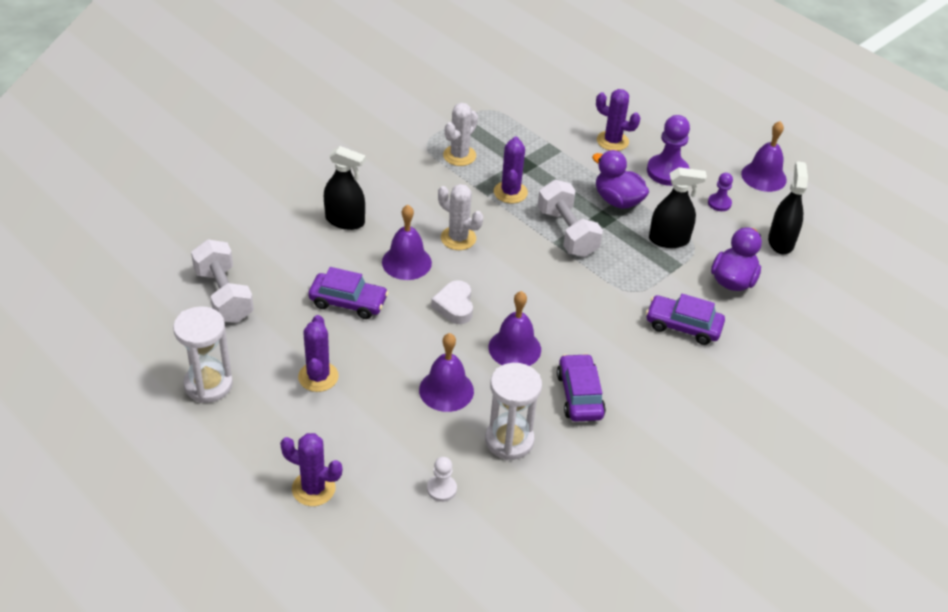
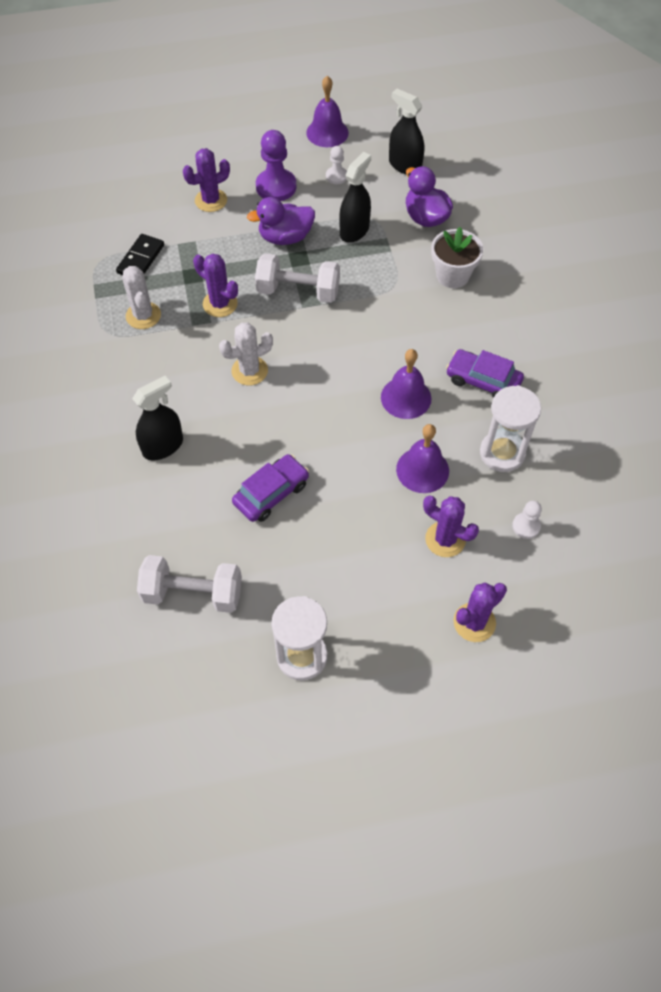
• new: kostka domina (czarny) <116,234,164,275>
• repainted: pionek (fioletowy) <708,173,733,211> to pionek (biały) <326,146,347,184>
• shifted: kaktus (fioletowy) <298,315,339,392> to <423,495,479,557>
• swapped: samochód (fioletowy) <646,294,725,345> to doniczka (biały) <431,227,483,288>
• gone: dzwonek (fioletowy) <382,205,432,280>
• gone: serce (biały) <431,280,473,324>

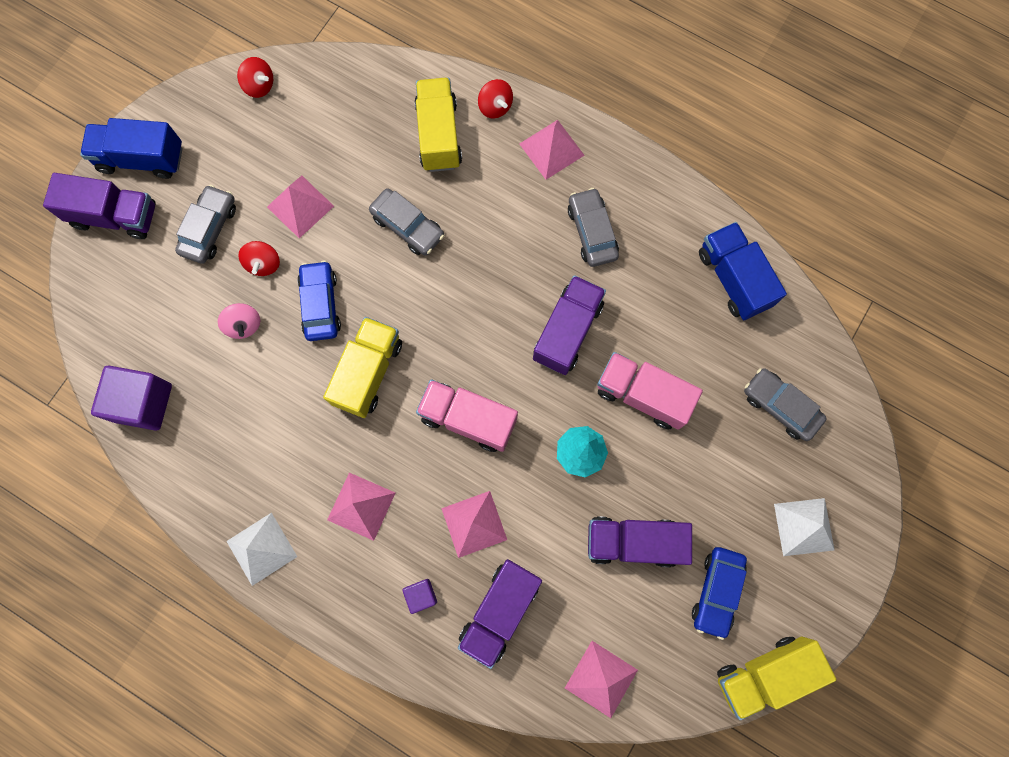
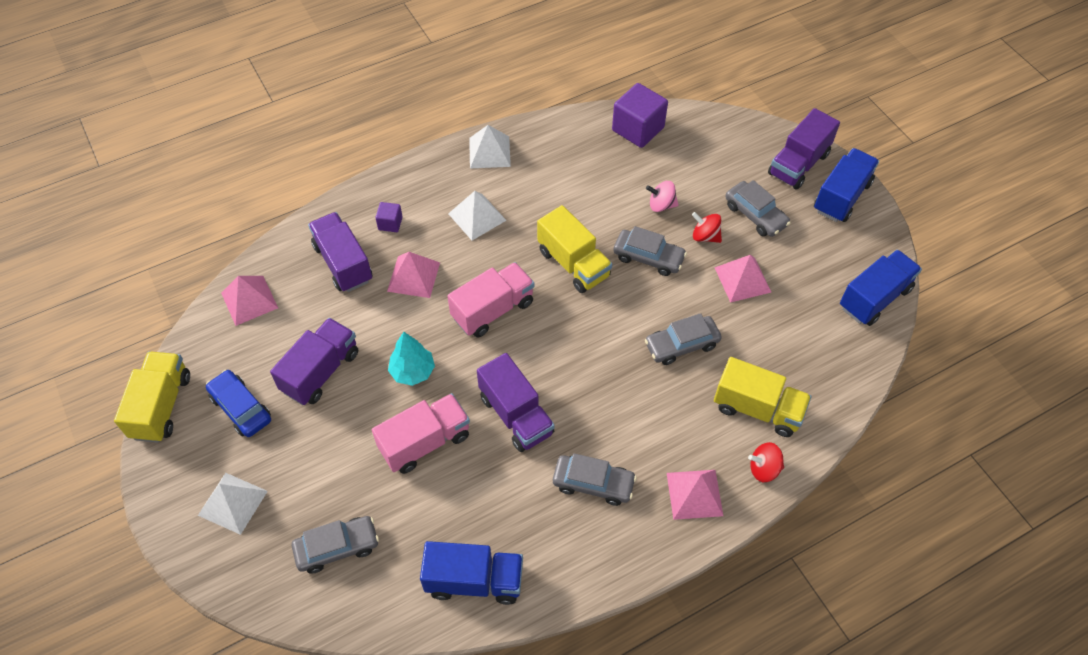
• repainted: piramida (różowy) <327,473,395,541> to piramida (biały) <448,191,507,240>
• repainted: samochód (niebieski) <297,261,341,341> to samochód (szary) <613,226,687,276>
• swapped: bączek (czerwony) <237,57,273,98> to ciężarówka (niebieski) <840,250,922,326>

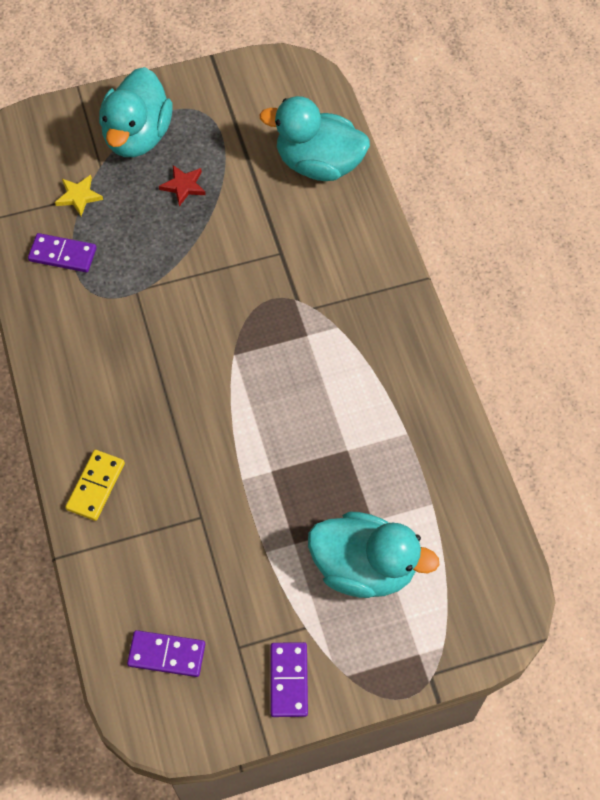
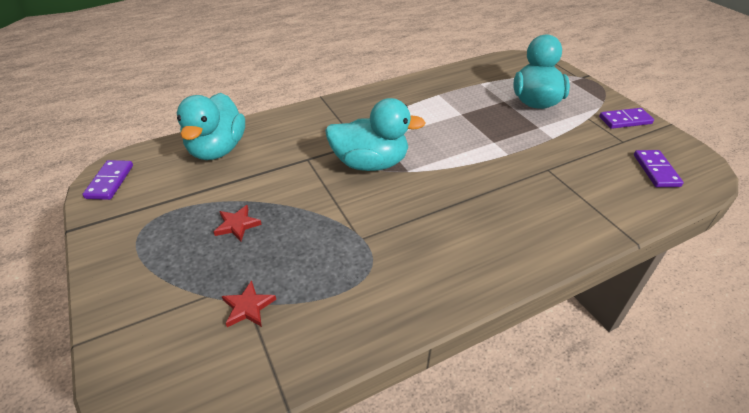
• shifted: kostka domina (fioletowy) <28,233,96,272> to <83,160,133,200>
• repainted: gwiazda (żółty) <55,175,103,216> to gwiazda (czerwony) <222,280,276,327>
• shifted: kaczka (turkusowy) <99,67,172,157> to <325,98,426,171>
• gone: kostka domina (żółty) <65,450,125,521>

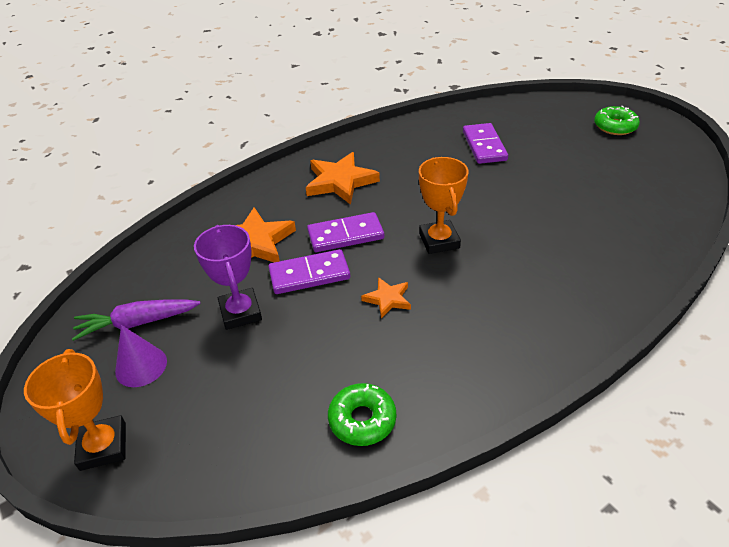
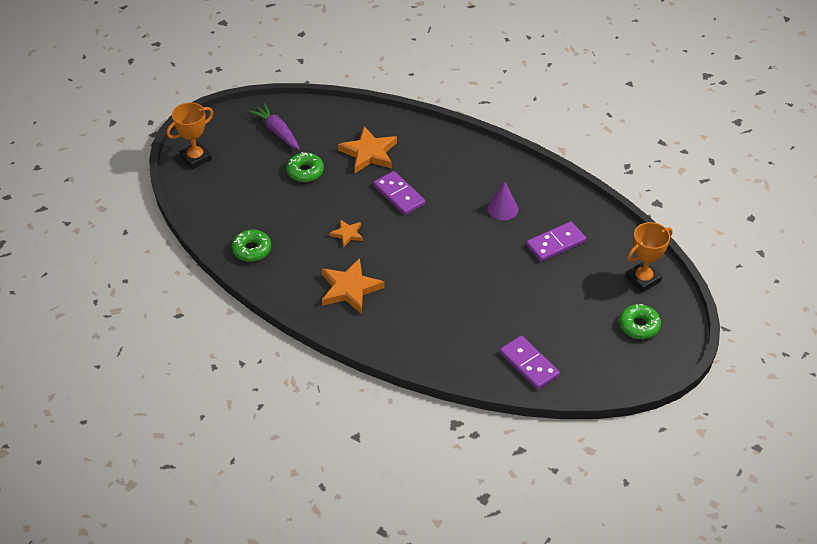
• swapped: puchar (fioletowy) <194,225,262,330> to donut (zielony) <286,152,324,182>
• shifted: gwiazda (pomarańczowy) <306,152,380,205> to <322,258,385,314>
• shifted: stożek (fioletowy) <115,325,167,387> to <487,182,518,220>
• shifted: kostka domina (fioletowy) <268,249,350,294> to <500,336,560,390>
• shifted: puchar (pomarańczowy) <419,157,469,254> to <626,222,673,292>

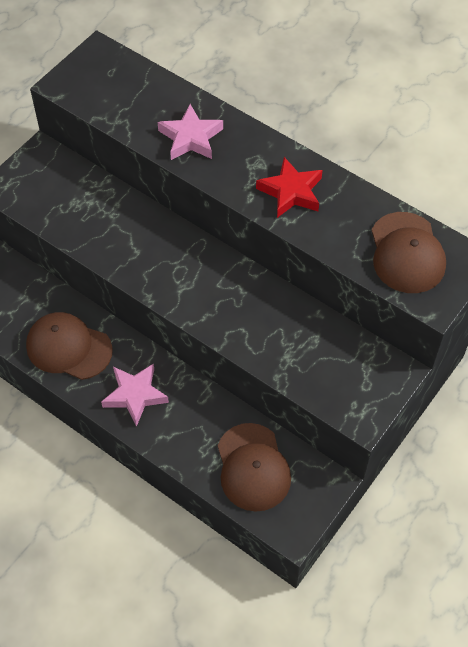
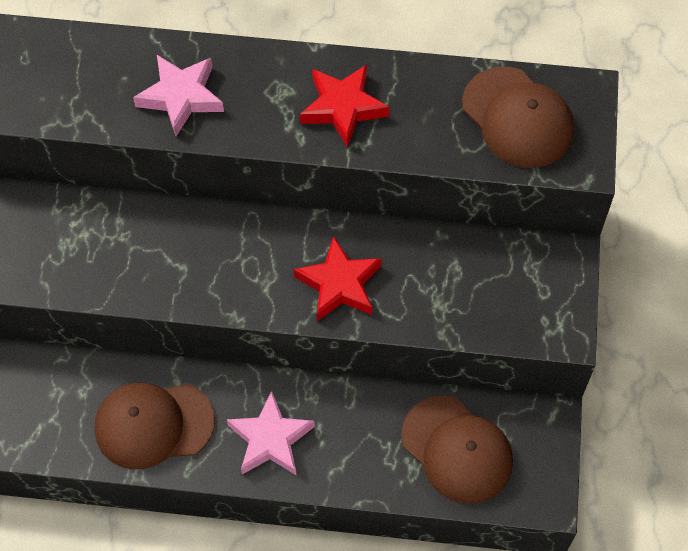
• new: gwiazda (czerwony) <293,235,382,322>

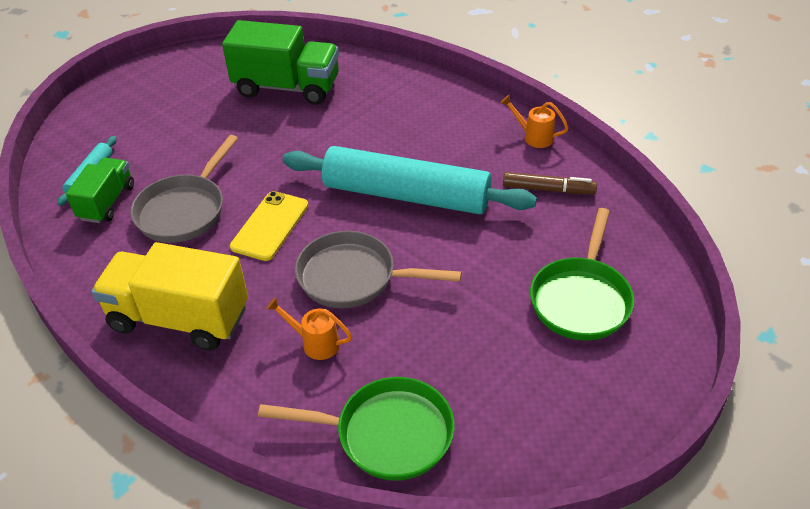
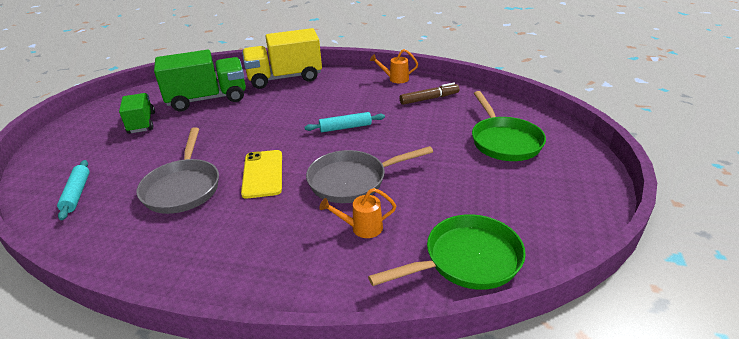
• shifted: ciężarówka (zielony) <66,158,134,223> to <119,93,155,134>
• shifted: ciężarówka (żółty) <91,242,248,351> to <242,28,322,89>
• scaled: wałek do ciasta (turkusowy) <283,146,537,214> = <305,112,385,132> x0.43

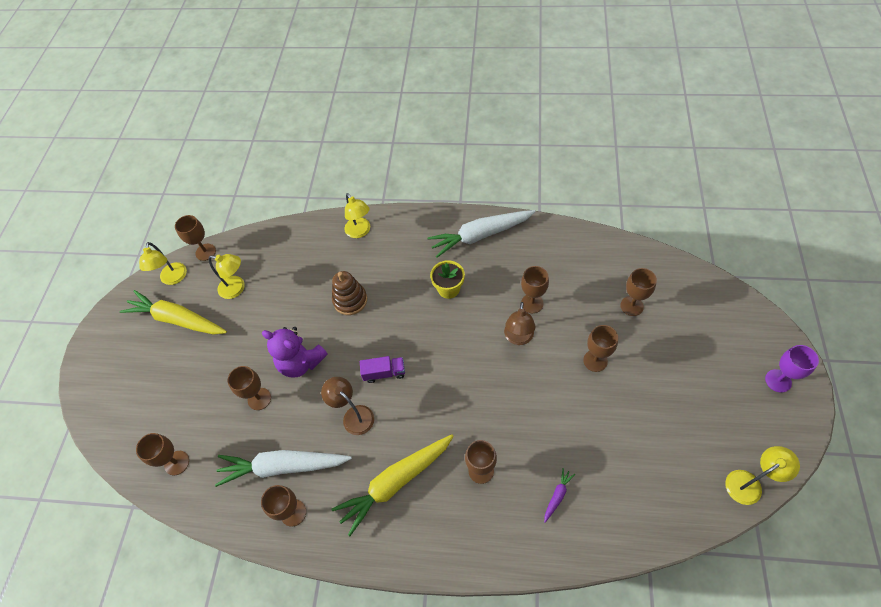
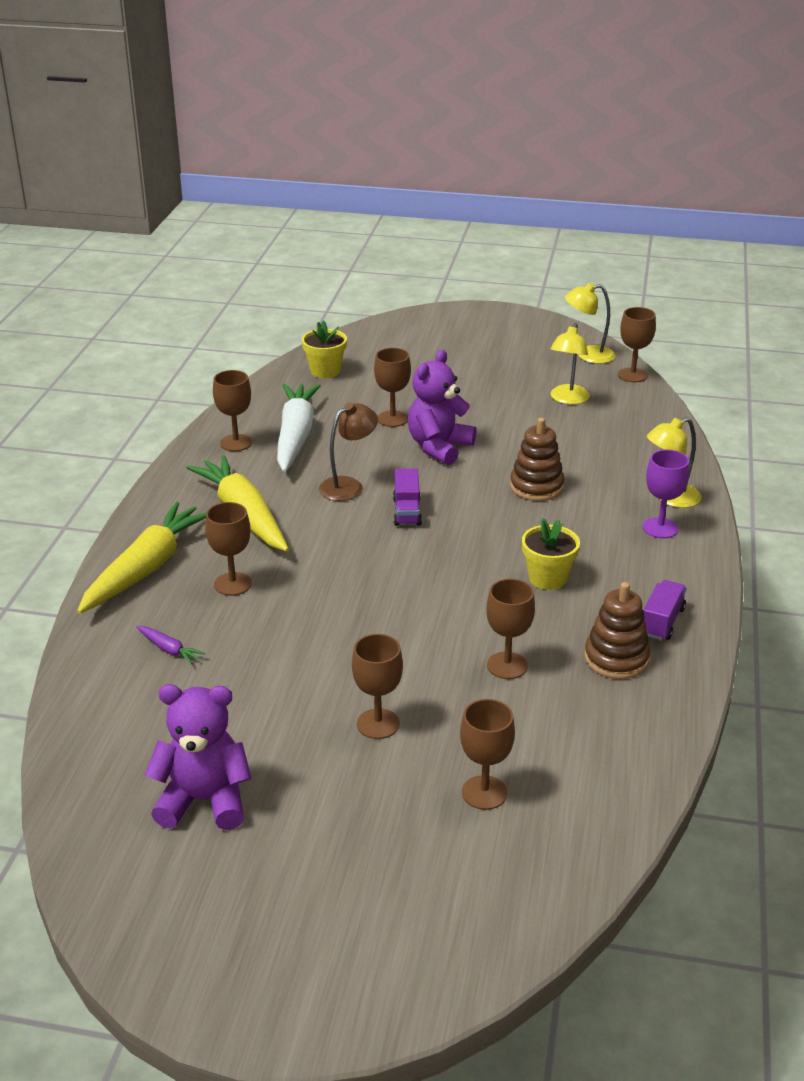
• shifted: marchewka (żółty) <120,290,227,335> to <77,502,206,614>
• new: miś (fioletowy) <145,684,252,830>
• swapped: kielich (brązowy) <136,433,189,475> to doniczka (żółty) <302,320,347,378>
• new: zabawka nakładanka (brązowy) <584,582,650,679>
• shifted: kielich (fioletowy) <765,345,819,393> to <643,450,689,538>
• swapped: marchewka (biały) <427,210,535,258> to ciężarówka (fioletowy) <643,580,687,640>
• gone: lampka (brązowy) <504,302,536,345>
• gone: lampka (żółty) <725,446,800,505>

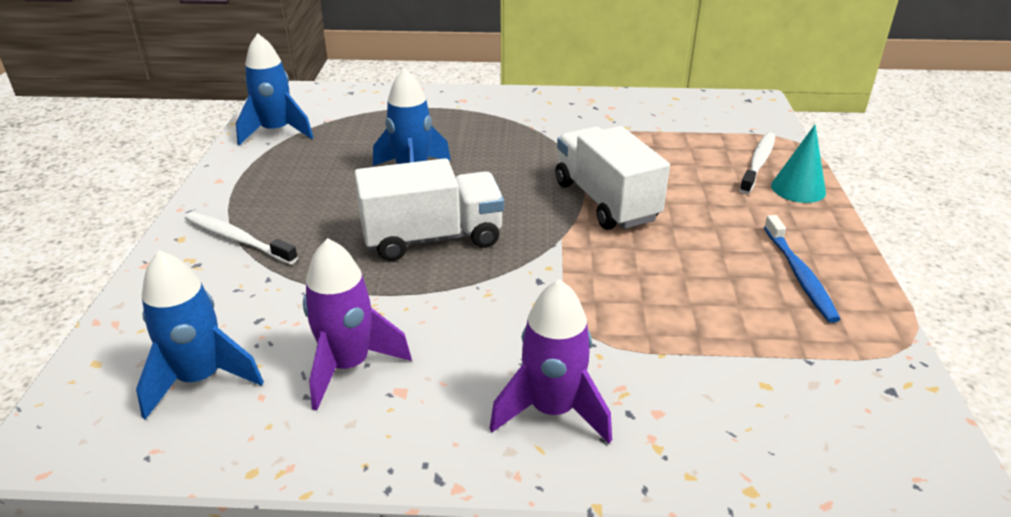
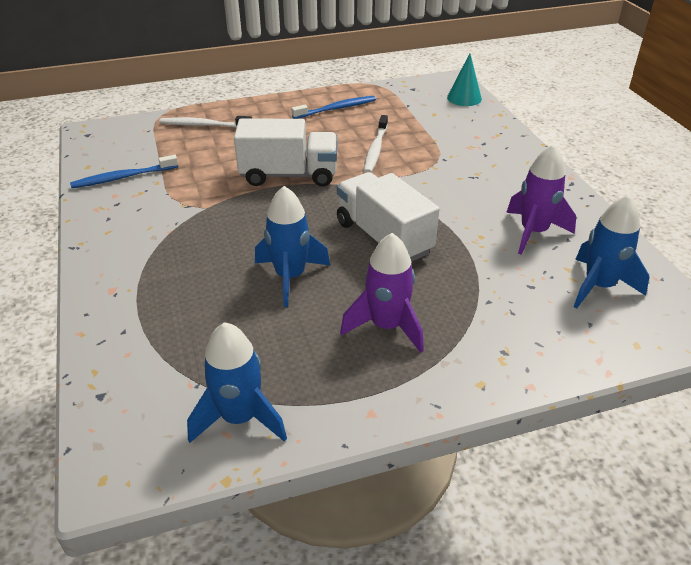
• new: szczoteczka do zębów (niebieski) <70,155,178,188>
• rotated: ciężarówka (biały) <555,126,670,230> = <234,119,337,186> 135 degrees counterclockwise
• shifted: rakieta (fioletowy) <489,279,612,443> to <340,233,424,353>
• shifted: szczoteczka do zębów (biały) <185,212,298,265> to <364,115,388,173>
• shifted: stożek (turkusowy) <771,125,826,203> to <447,53,482,106>

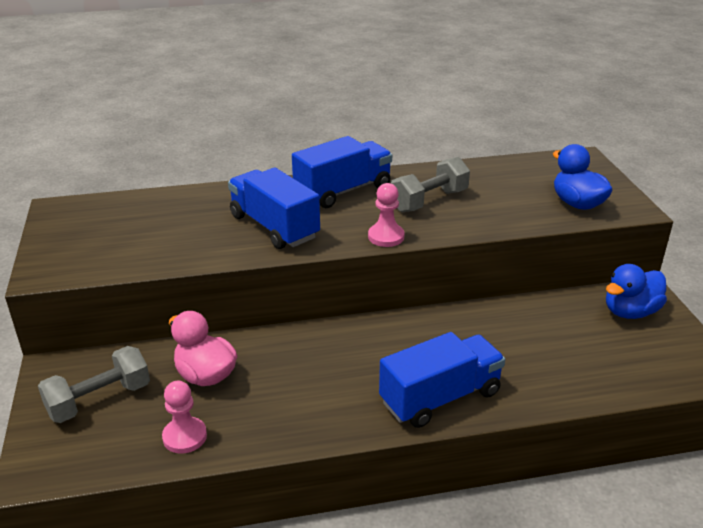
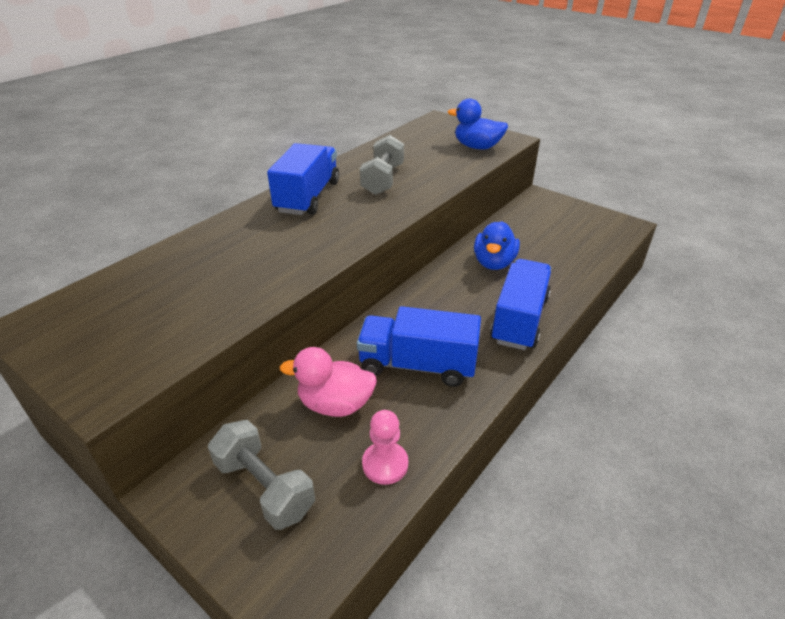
• rotated: hantel (szary) <38,346,150,423> = <208,420,315,530> 60 degrees counterclockwise
• shifted: ciężarówka (niebieski) <228,168,320,249> to <357,306,481,387>
• shifted: kaczka (niebieski) <606,264,667,319> to <474,221,520,270>
• gone: pionek (różowy) <368,183,405,247>

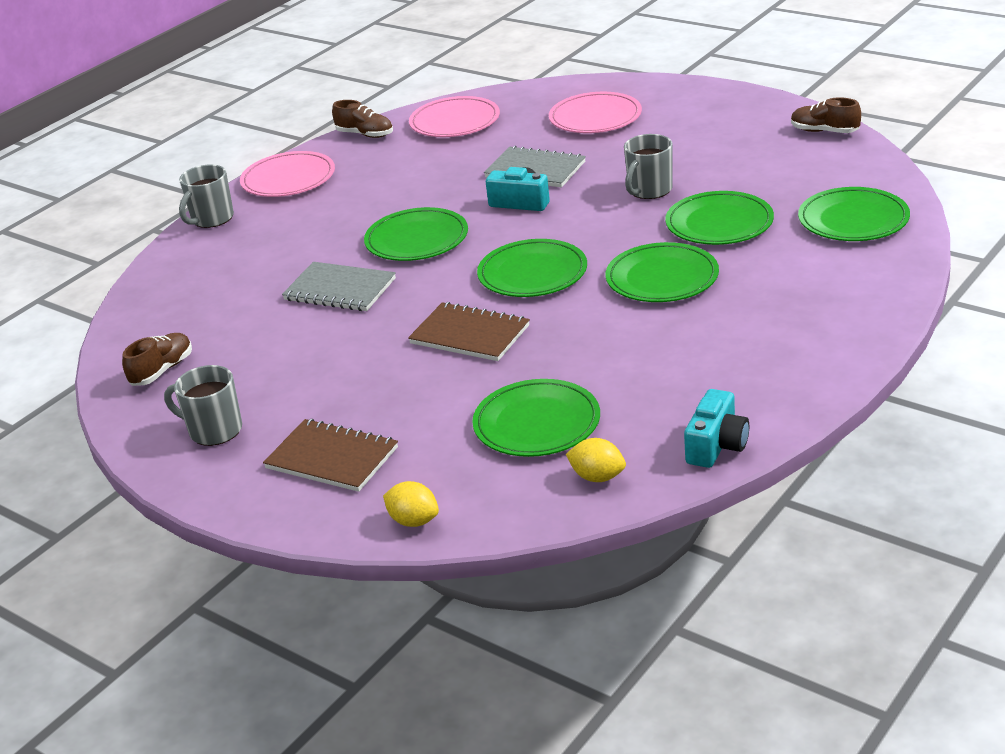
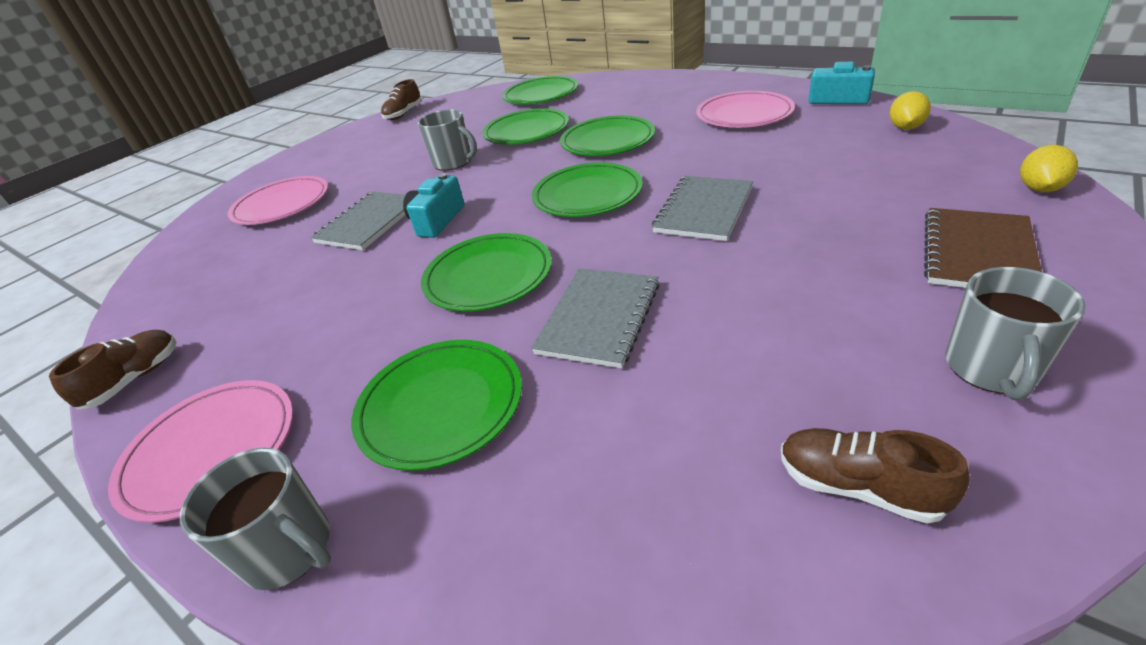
• shifted: talerz (zielony) <472,379,600,457> to <351,340,522,471>
• repainted: zeszyt (brązowy) <408,302,530,361> to zeszyt (szary) <652,176,753,241>
• shifted: talerz (różowy) <409,96,500,137> to <696,91,795,128>

